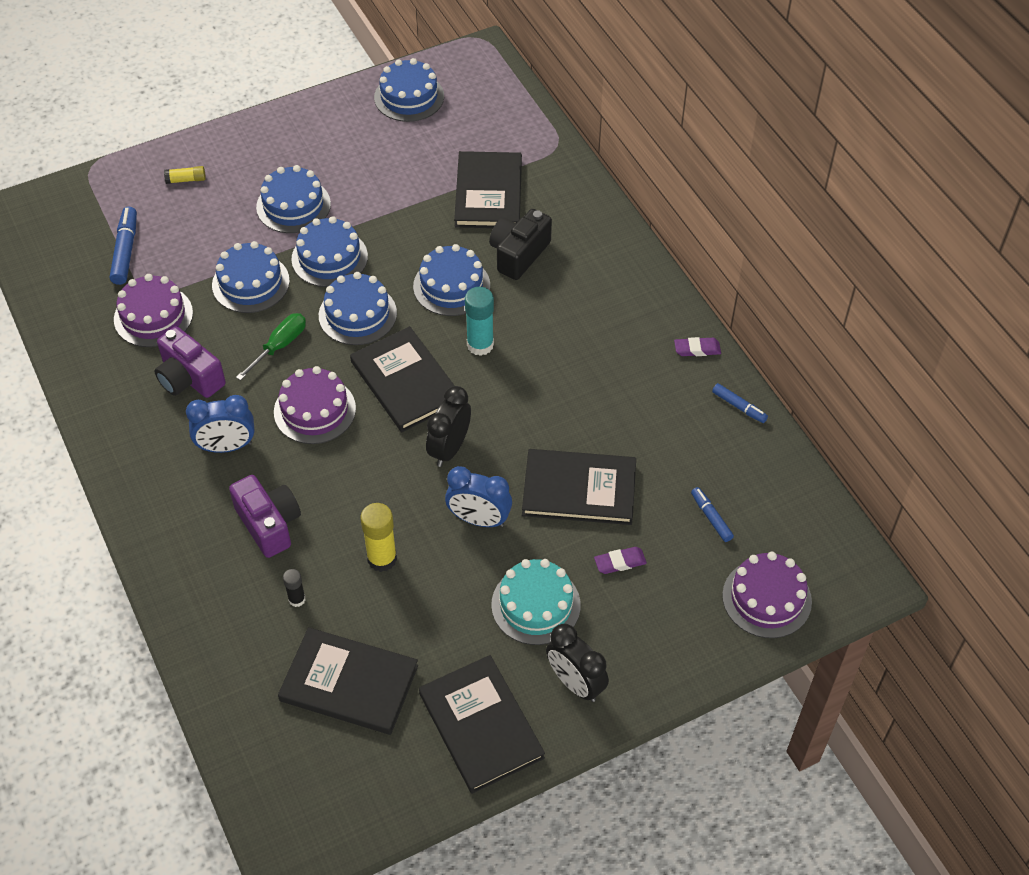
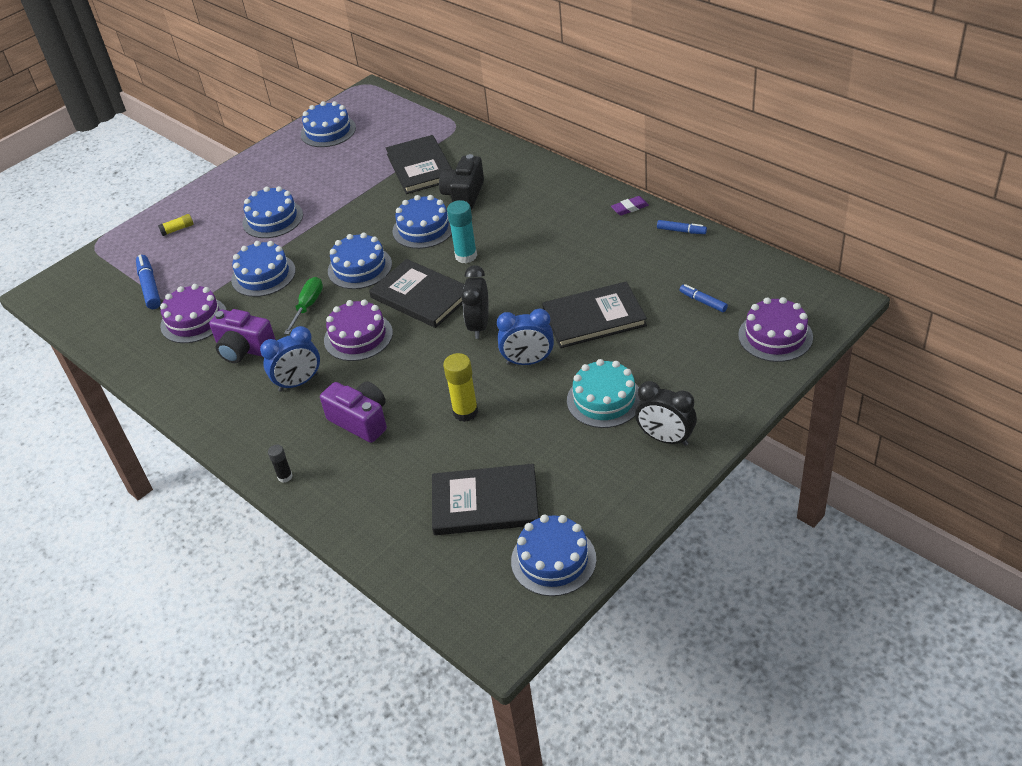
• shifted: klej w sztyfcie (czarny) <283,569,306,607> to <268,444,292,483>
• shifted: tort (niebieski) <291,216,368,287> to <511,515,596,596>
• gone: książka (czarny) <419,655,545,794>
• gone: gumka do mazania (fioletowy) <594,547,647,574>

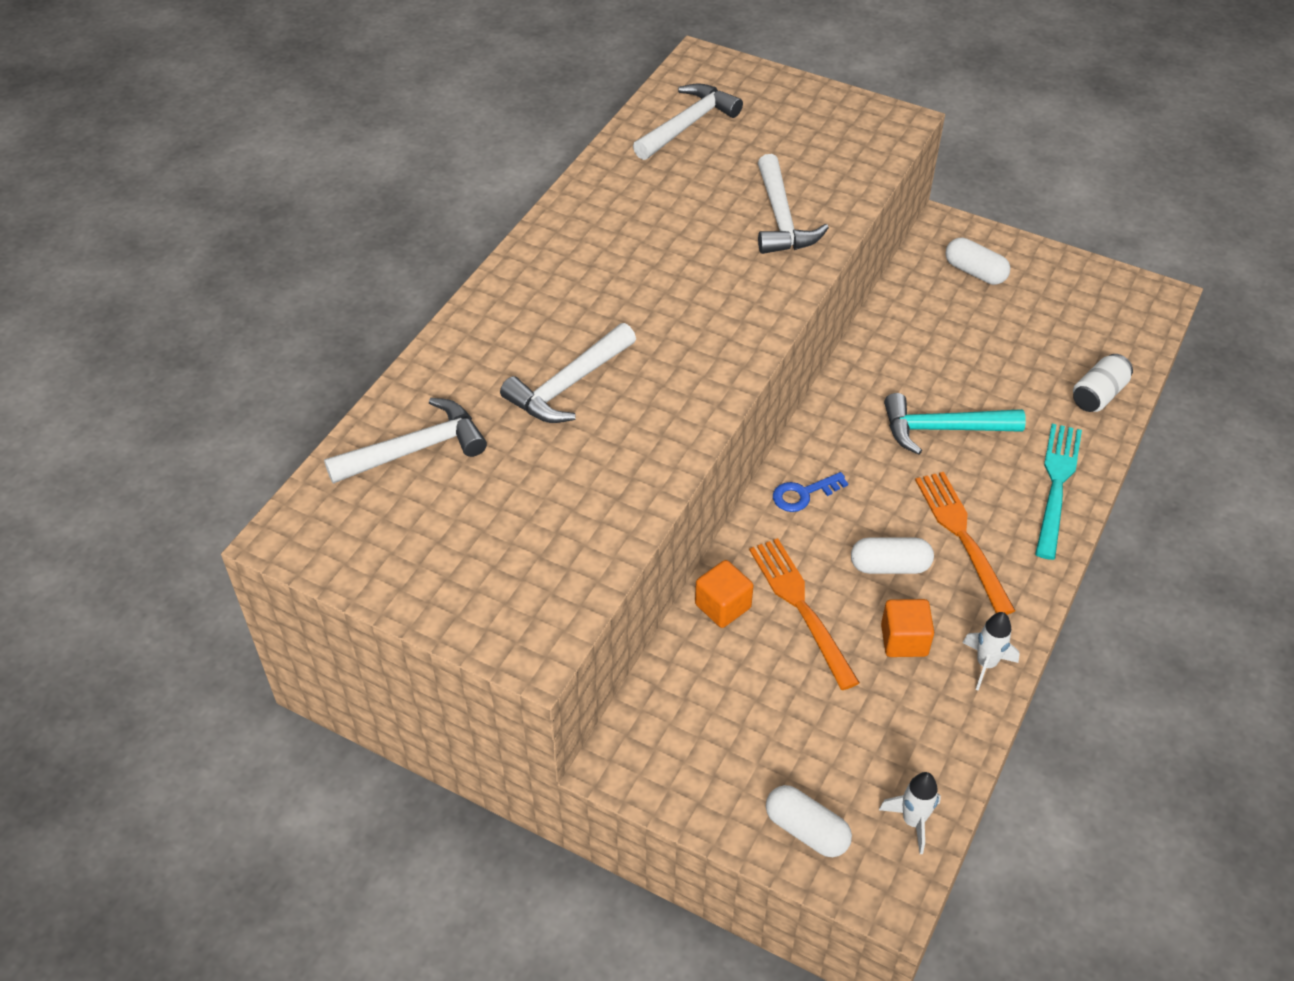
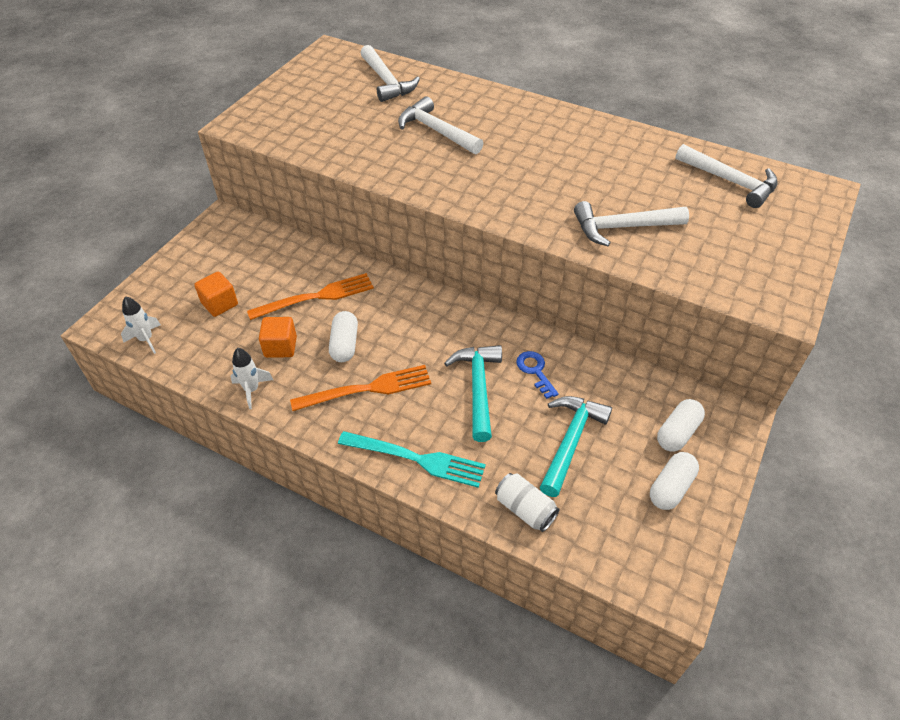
• shifted: sześcian (pomarańczowy) <695,560,754,628> to <194,272,238,317>
• shifted: klucz (niebieski) <773,472,848,512> to <516,351,559,399>
• new: młotek (turkusowy) <540,396,612,497>
• shifted: kapsułka (biały) <766,785,852,857> to <650,452,699,510>

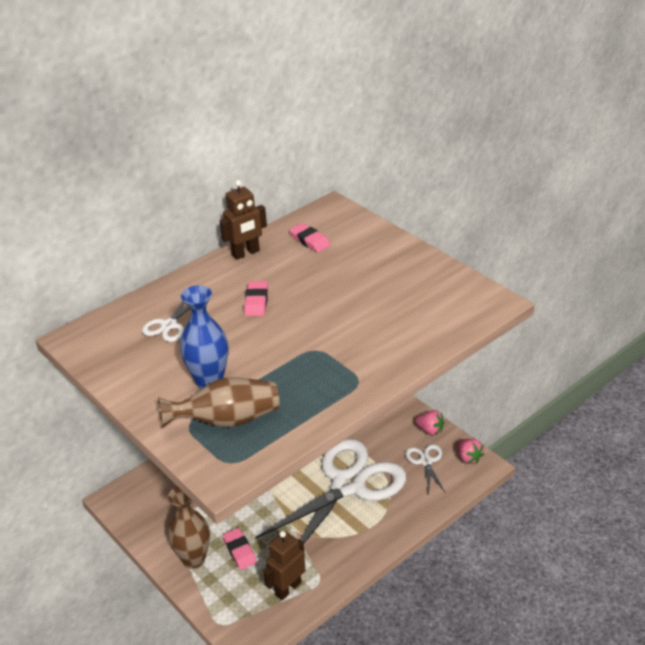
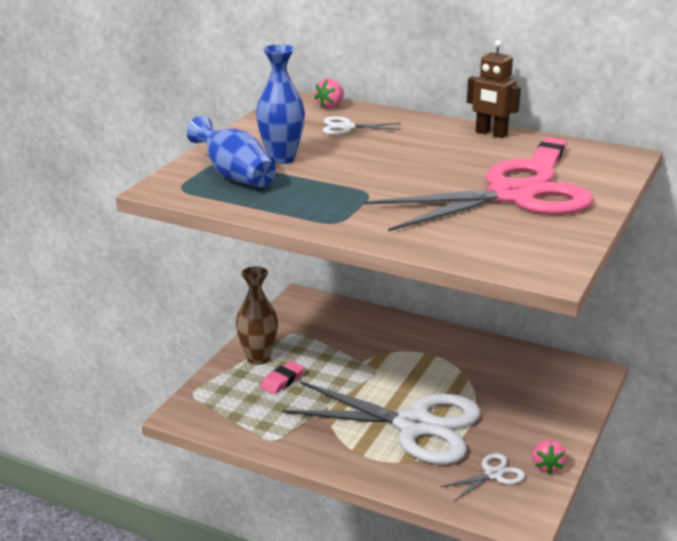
• repainted: wazon (brązowy) <158,377,279,428> to wazon (niebieski) <187,115,276,187>
• shifted: truskawka (różowy) <457,439,484,464> to <314,79,344,108>
• new: nożyczki (różowy) <364,158,594,232>
• gone: gumka do mazania (różowy) <244,281,268,316>
• gone: robot (brązowy) <263,531,305,600>

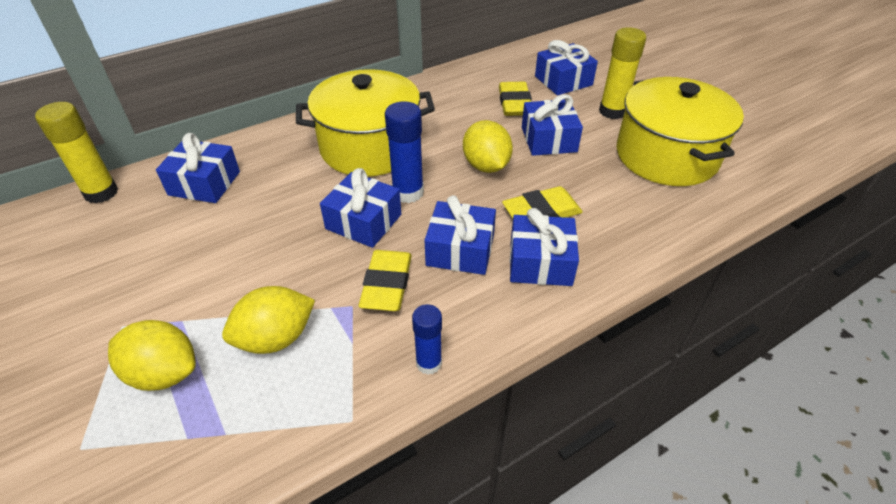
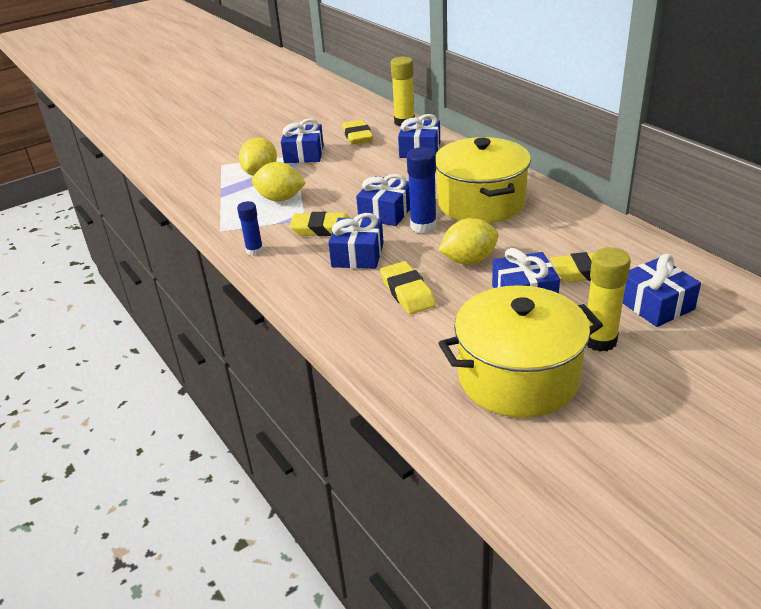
• rotated: cytryna (żółty) <222,286,315,354> = <252,162,306,201> 45 degrees counterclockwise
• shifted: prezent (niebieski) <510,208,579,286> to <281,118,324,163>
• new: gumka do mazania (żółty) <342,120,373,145>

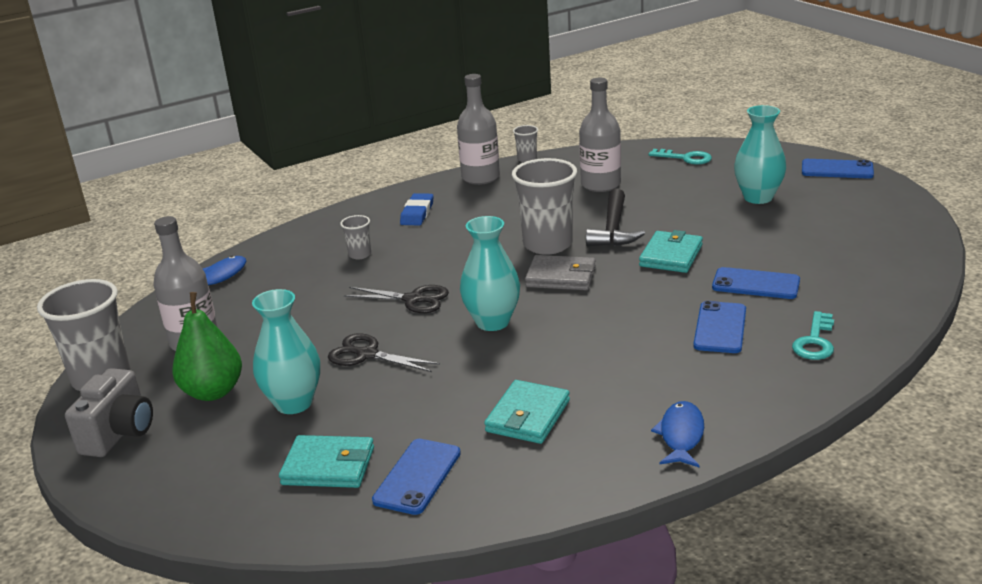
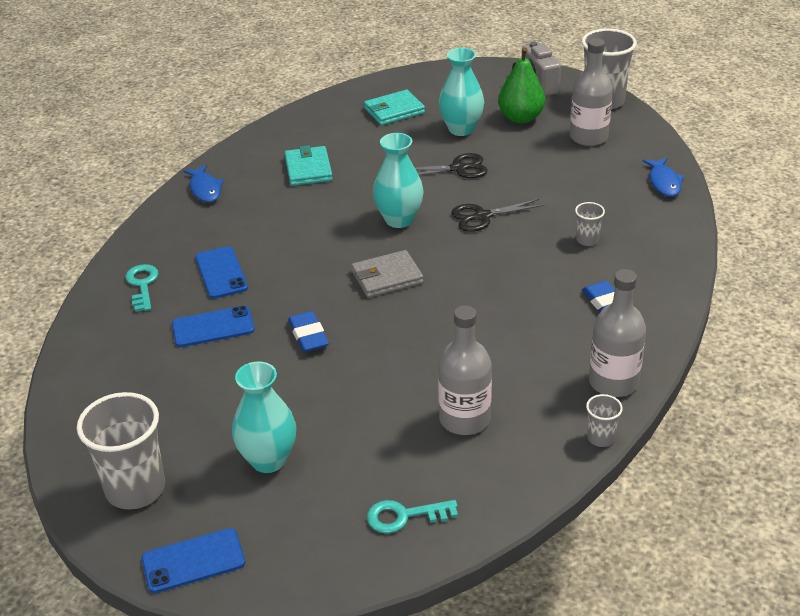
• shifted: szklanka (szary) <512,158,577,255> to <77,392,165,509>
• swapped: portfel (turkusowy) <639,230,703,273> to gumka do mazania (niebieski) <288,311,329,352>
• gone: telefon (niebieski) <372,439,461,515>
• gone: młotek (czarny) <586,189,645,247>

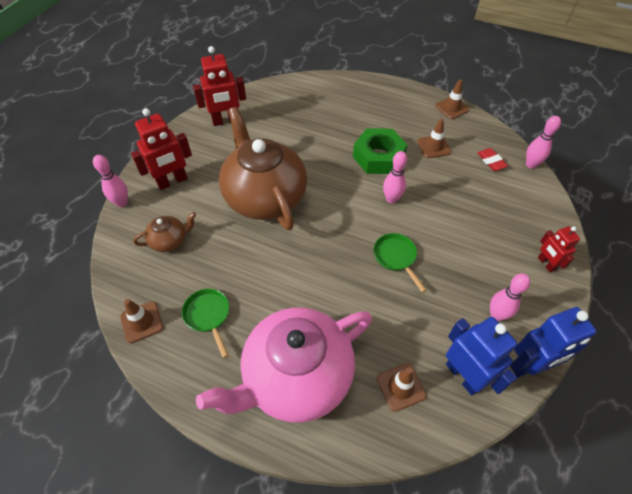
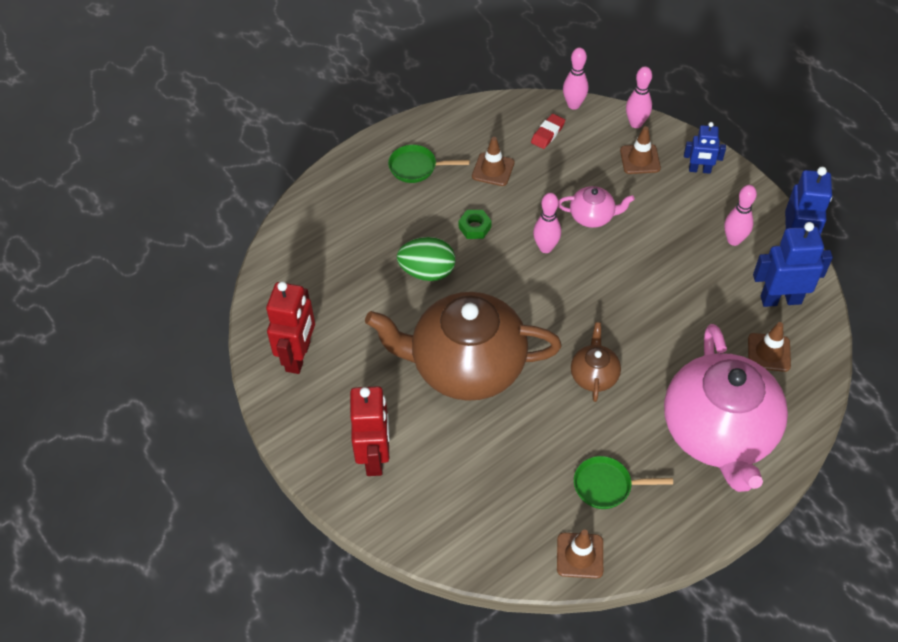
• shifted: patelnia (zielony) <373,233,427,292> to <388,145,470,183>
• new: jajko (zielony) <397,237,455,281>
• scaled: nakrętka (zielony) <353,128,408,174> = <459,210,491,239> x0.47
• rotated: gumka do mazania (czerwony) <477,148,508,171> = <531,114,565,149> 60 degrees counterclockwise
• new: imbryk (różowy) <558,186,635,228>
• shifted: imbryk (brązowy) <133,212,196,252> to <571,322,621,402>
• shifted: pachołek (brązowy) <435,80,470,119> to <620,126,661,174>
• shifted: kręgiel (różowy) <93,155,128,207> to <626,66,652,128>
• repainted: robot (czerwony) <538,226,580,272> to robot (niebieski) <684,122,726,174>

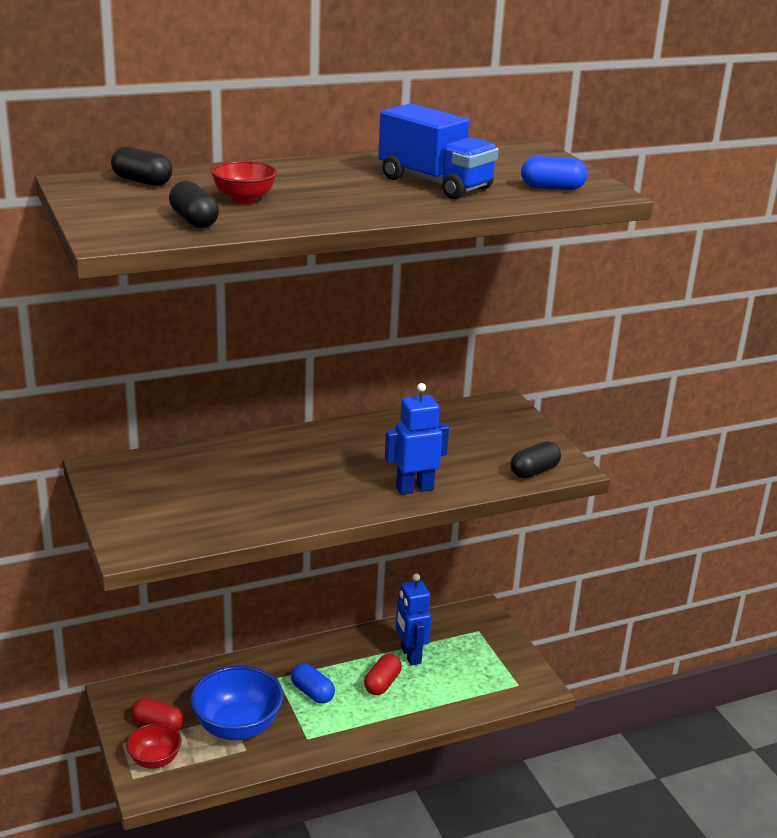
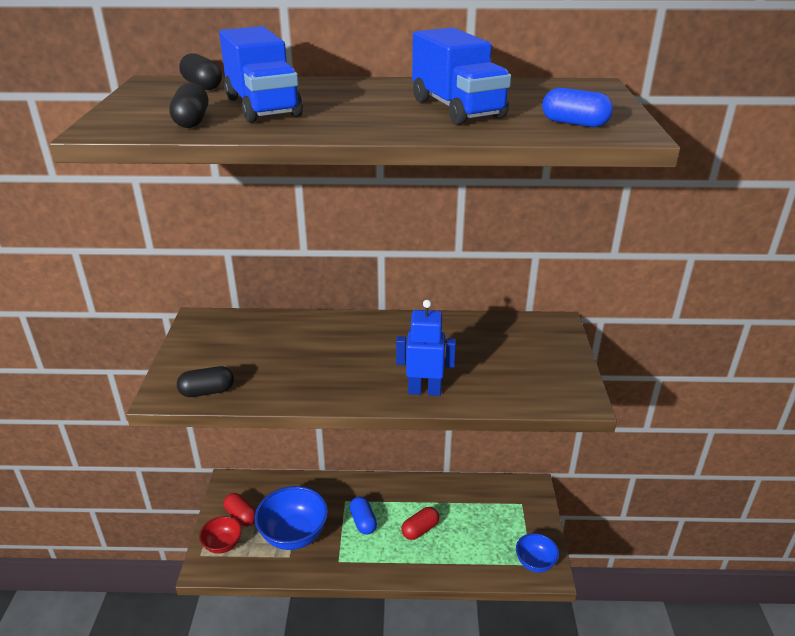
• shifted: kapsułka (czarny) <511,442,561,478> to <177,366,234,397>
• swapped: miska (czerwony) <211,161,277,204> to ciężarówka (niebieski) <219,26,303,123>
• new: miska (niebieski) <516,533,559,572>
• gone: robot (niebieski) <396,573,431,666>

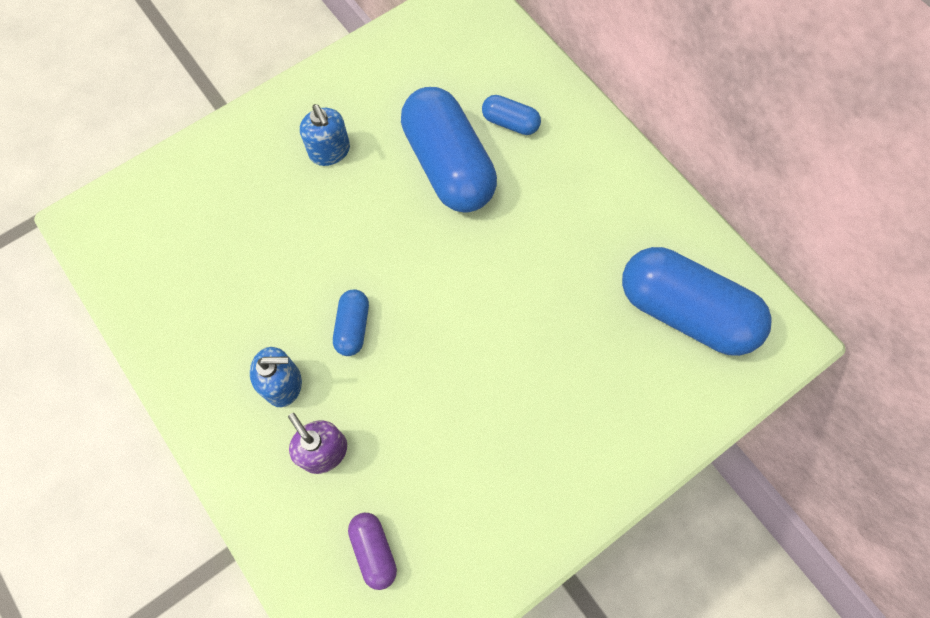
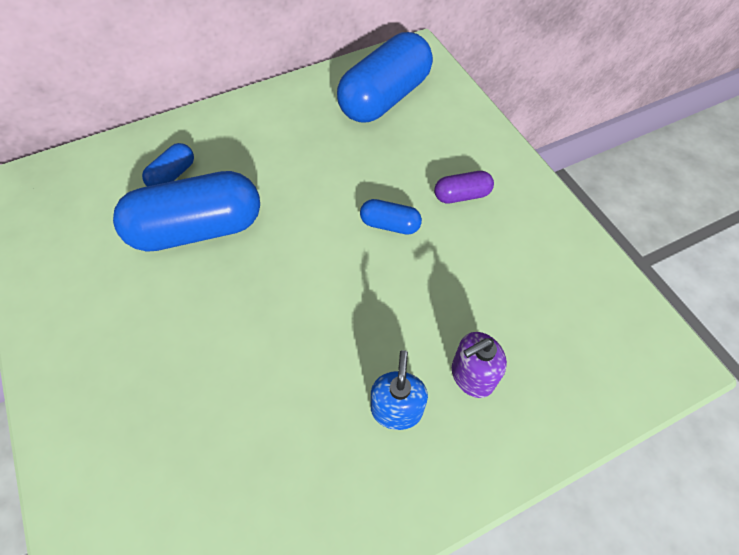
• shifted: kapsułka (niebieski) <333,289,369,356> to <360,199,422,235>
• shifted: kapsułka (fioletowy) <348,513,397,590> to <434,171,494,203>
• gone: dozownik mydła (niebieski) <300,104,350,166>

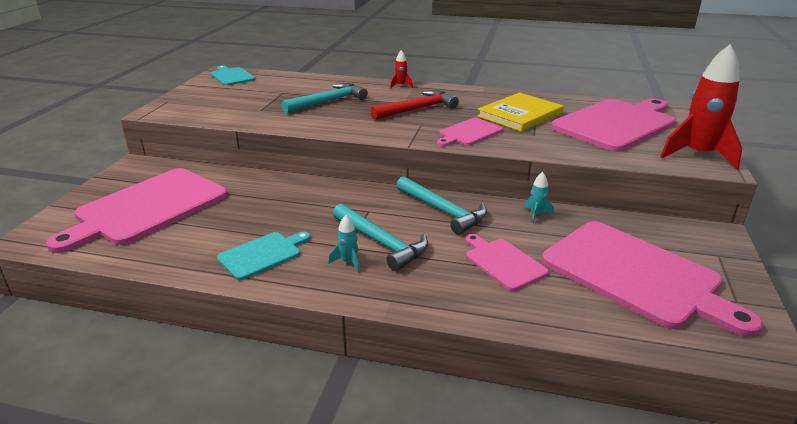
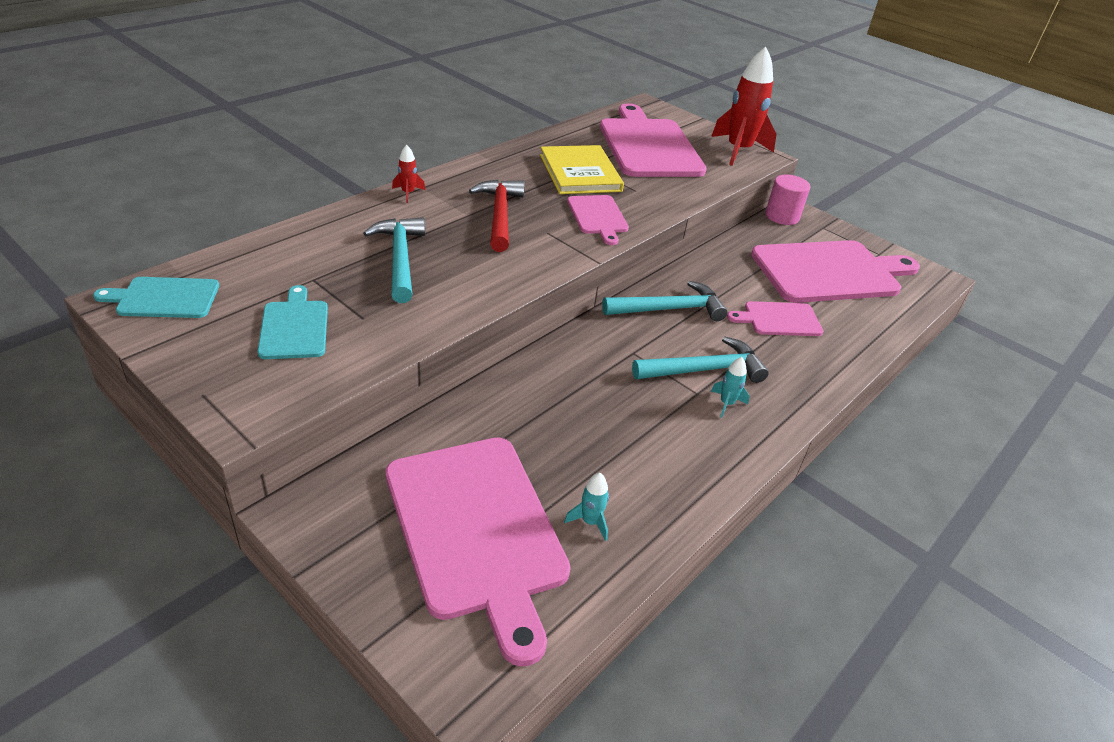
• shifted: deska do krojenia (turkusowy) <217,232,310,280> to <258,285,328,359>
• shifted: rakieta (turkusowy) <523,172,554,224> to <564,473,609,541>
• new: walec (różowy) <765,174,810,225>

